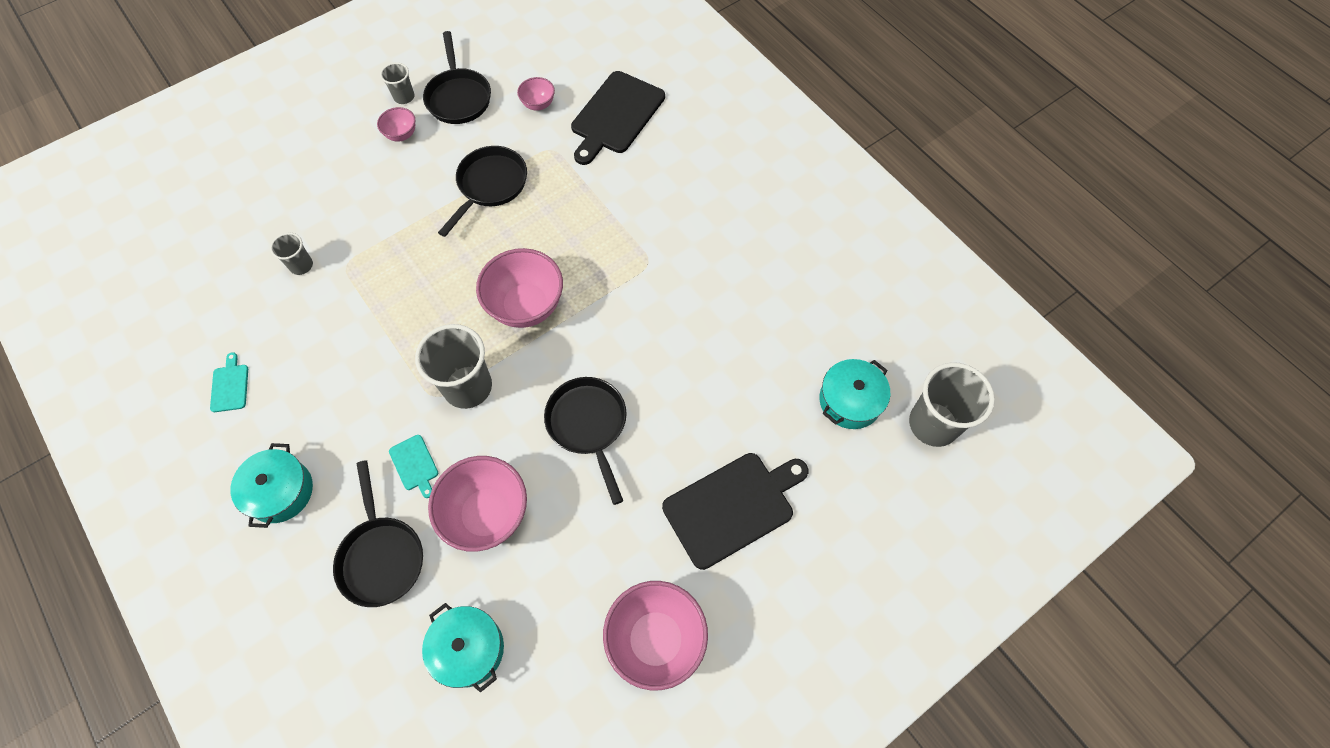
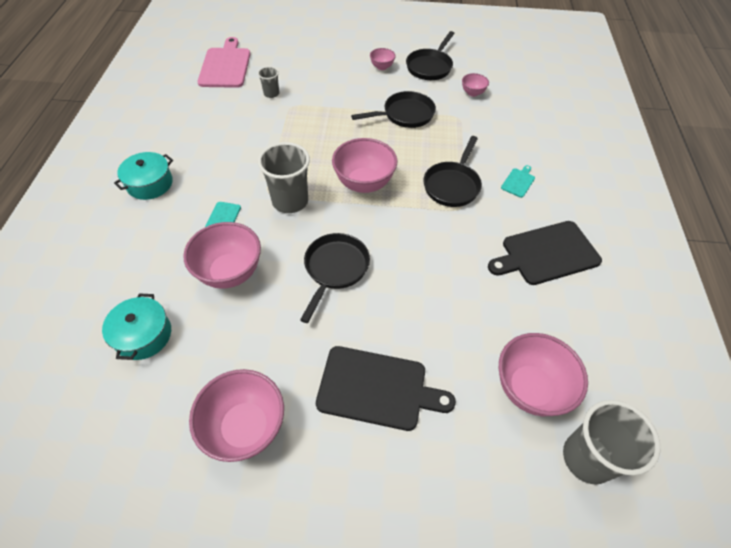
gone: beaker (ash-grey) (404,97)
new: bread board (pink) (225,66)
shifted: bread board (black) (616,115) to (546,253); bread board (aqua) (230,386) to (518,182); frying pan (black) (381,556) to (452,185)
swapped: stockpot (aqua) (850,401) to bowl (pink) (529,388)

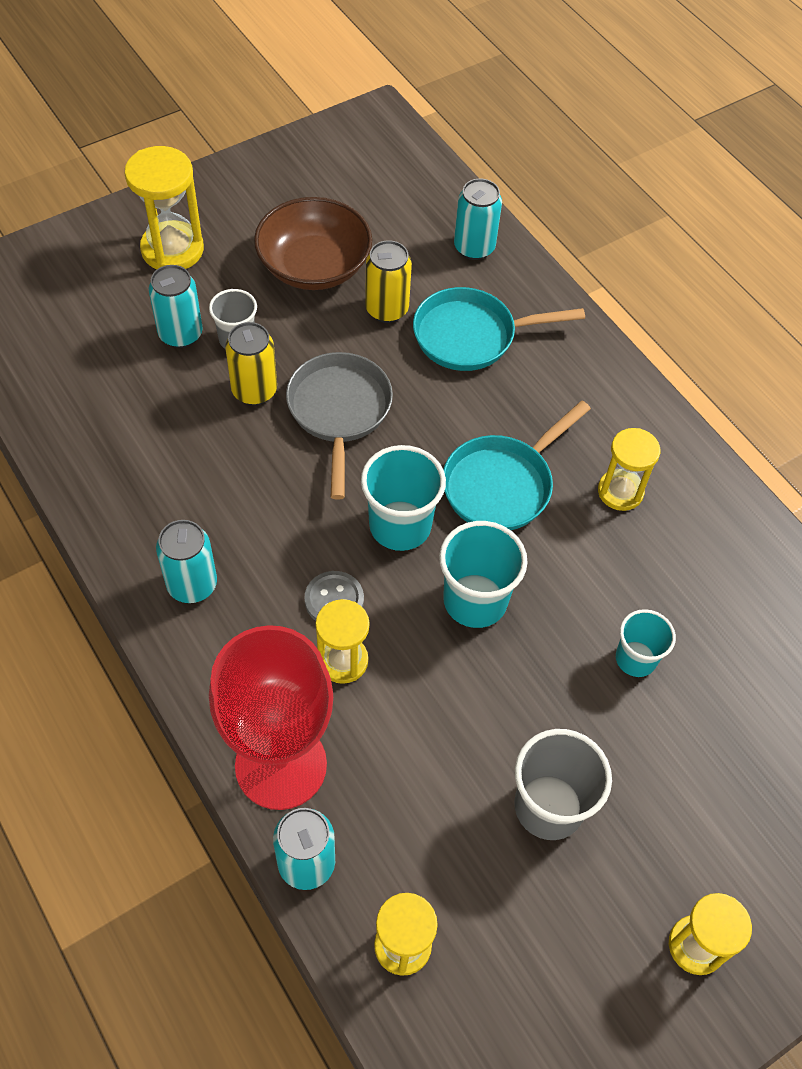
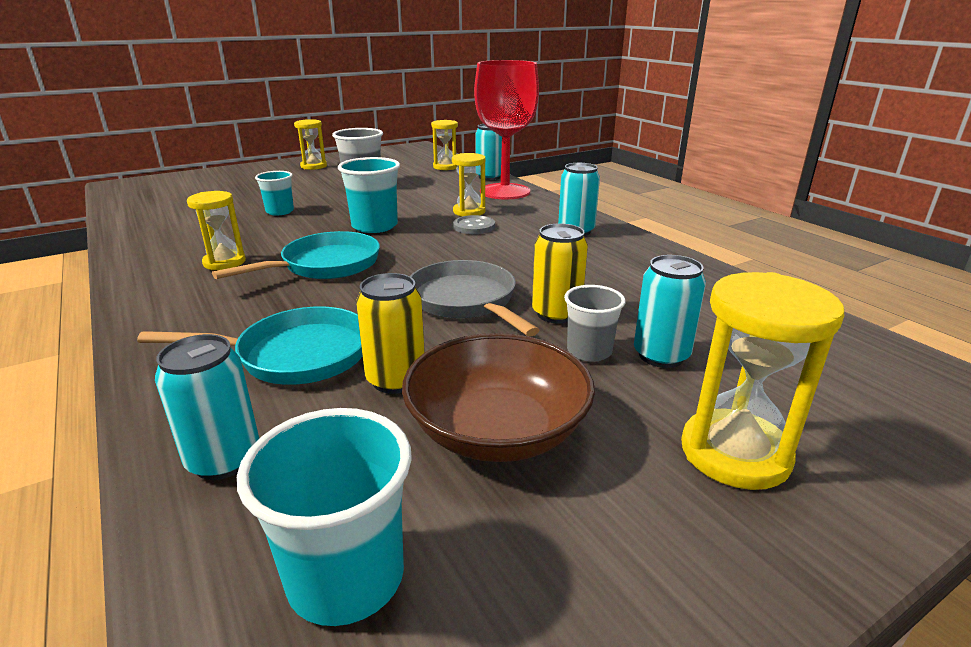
shifted: beaker (aqua) (400,526) to (346,577)
rotated: frying pan (ash-grey) (339,411) = (465,301) 150 degrees clockwise

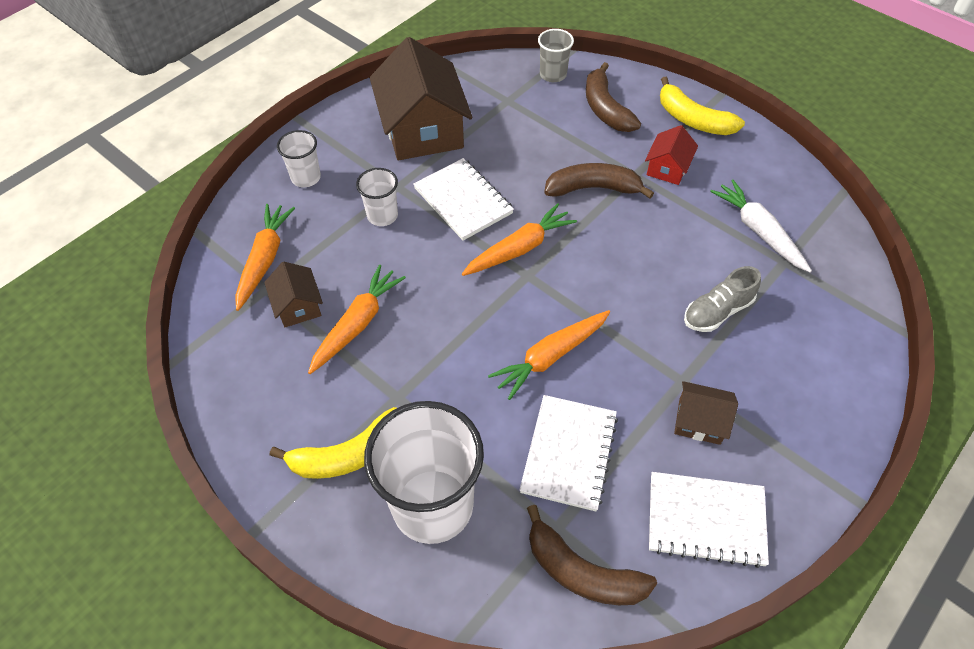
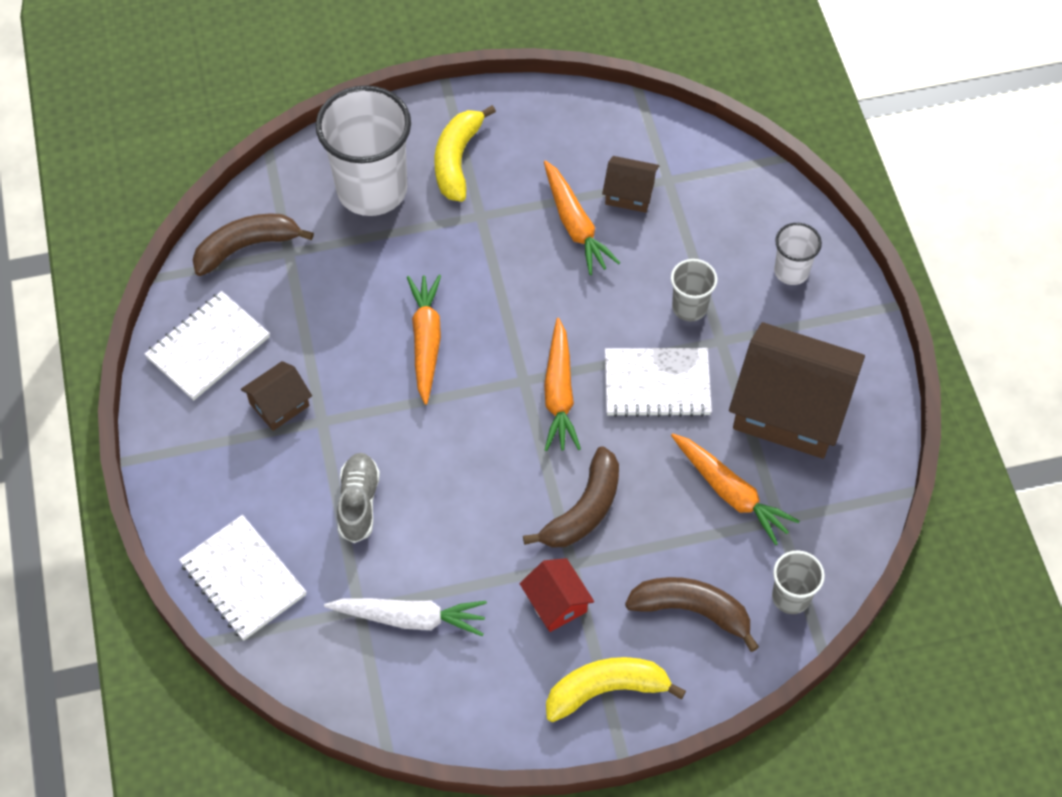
shifted: carrot (orange-coloured) (264,259) to (730,492); exercise book (snow-white) (569,453) to (243,579)
repainted: beaker (snow-white) (382,215) to beaker (ash-grey) (689,307)

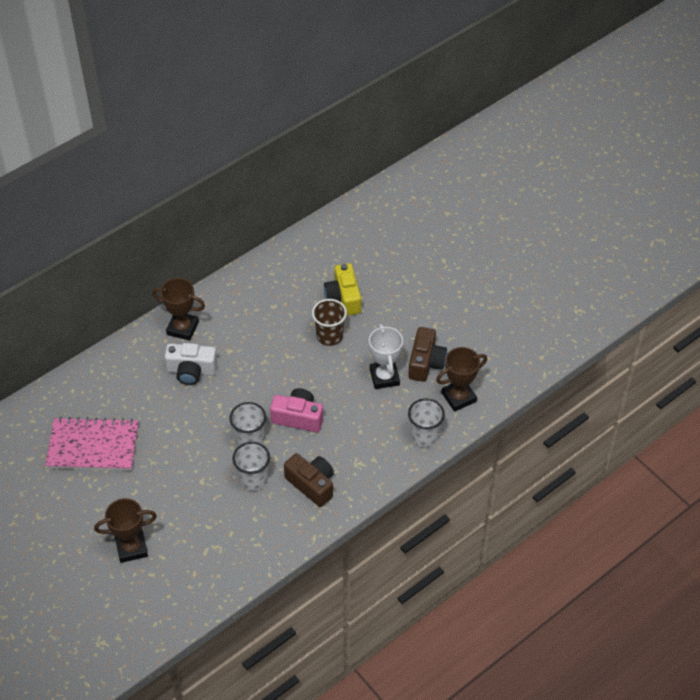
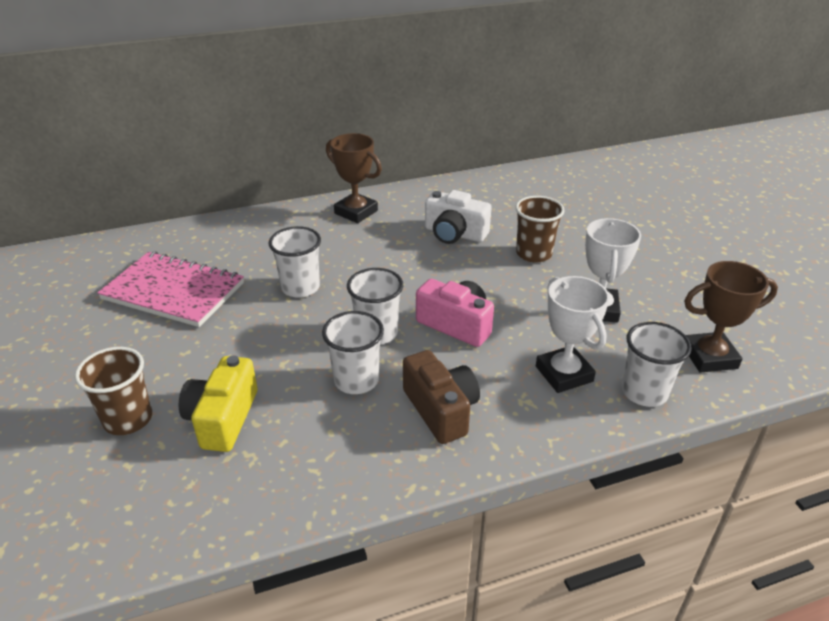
gone: camera (brown) (425,363)
new: beaker (snow-white) (300,287); trophy (snow-white) (564,374)
shifted: camera (yellow) (343,298) to (223,418); camera (snow-white) (191,371) to (454,234)
swapped: trophy (brown) (131,548) to beaker (brown) (128,419)

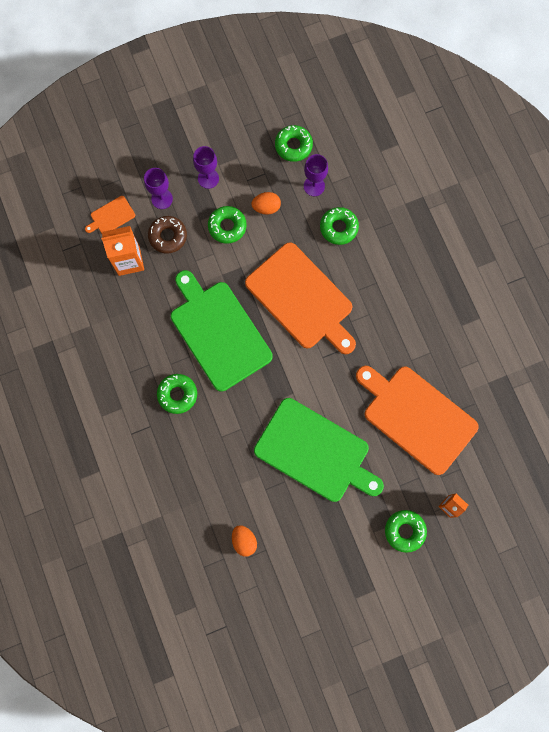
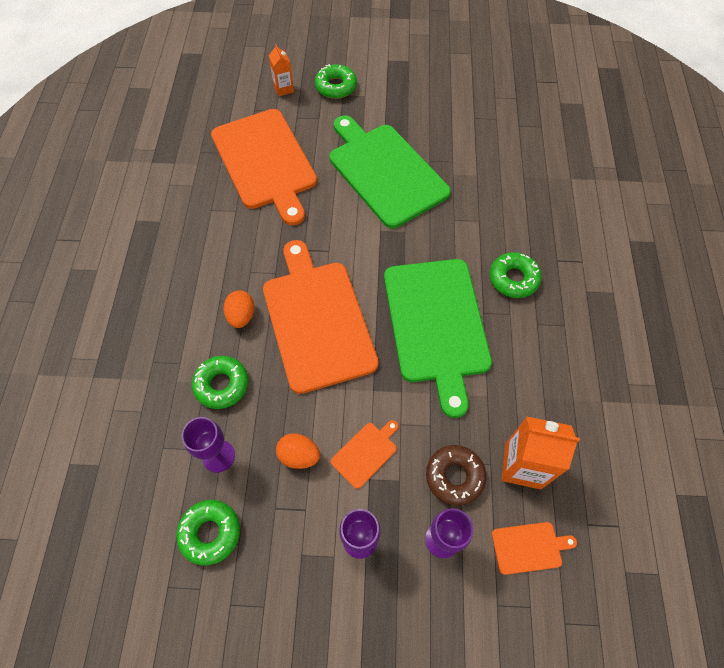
shifted: egg (orange-coloured) (244,540) to (241,316)
swapped: donut (emerald) (227,226) to bread board (orange-coloured) (365,453)

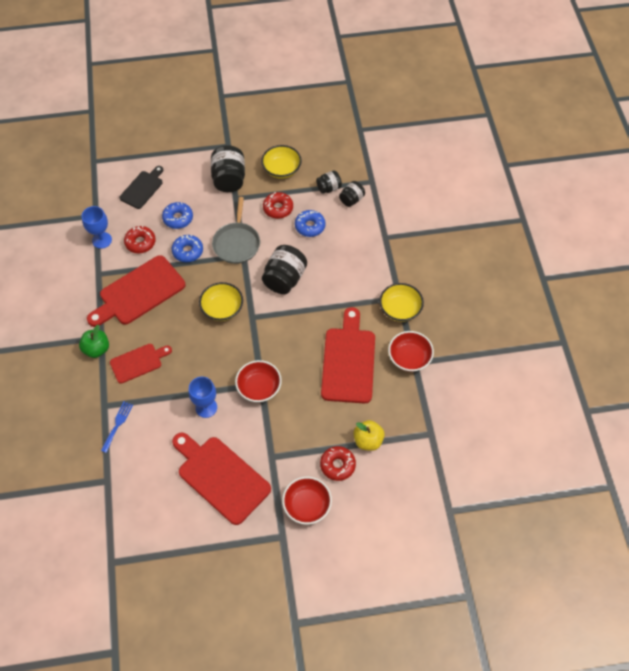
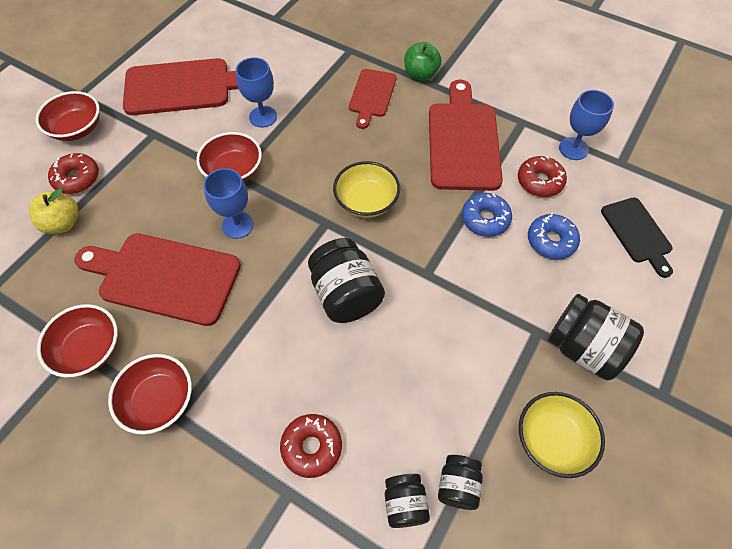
gone: frying pan (ash-grey) (237,243); donut (royal blue) (310,226); fork (royal blue) (117,424)
new: wine glass (royal blue) (237,225)
shifted: donut (crimson) (278,208) to (312,447)
repainted: bowl (yellow) (400,309) to bowl (crimson) (159,400)
rotated: bread board (crimson) (348,361) = (164,277) 150 degrees clockwise

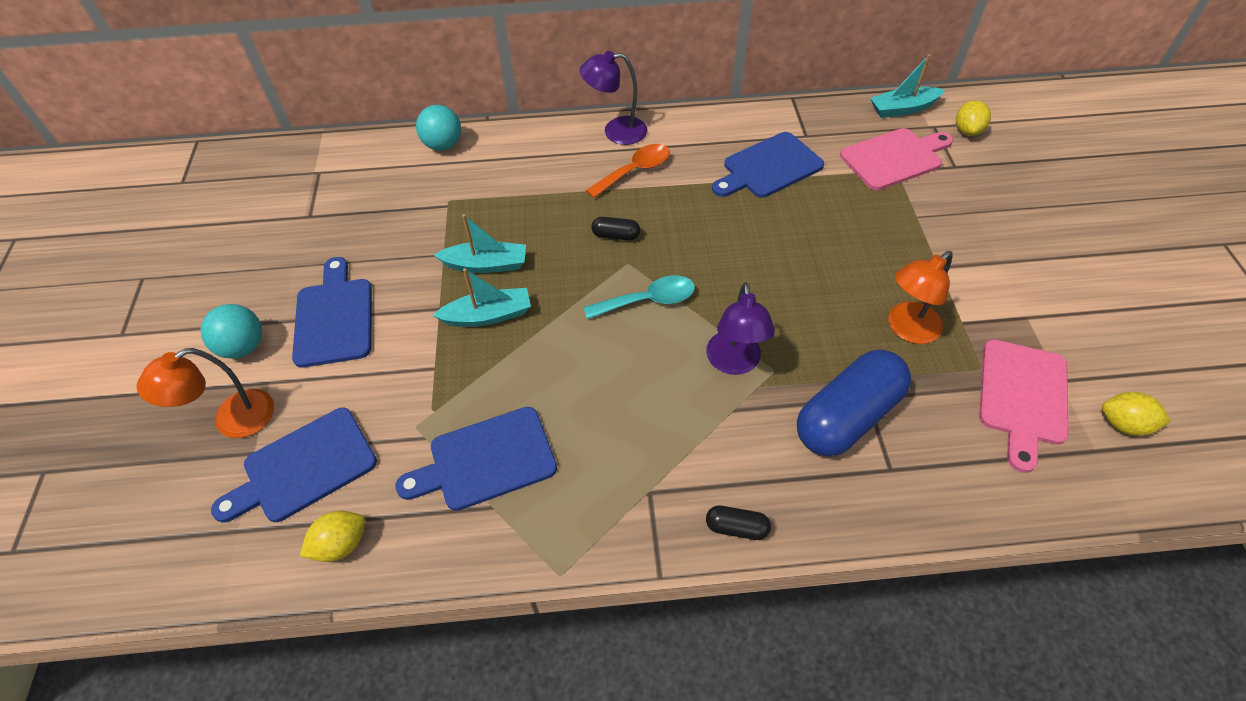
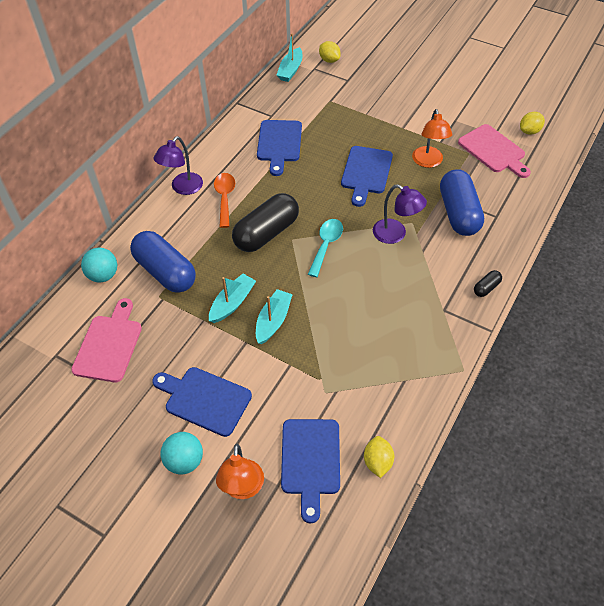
new: capsule (royal blue) (165,272)
shifted: bread board (pink) (894,158) to (109,345); bread board (royal blue) (486,460) to (366,172)
scaled: capsule (black) (616,235) = (266,233) x2.34

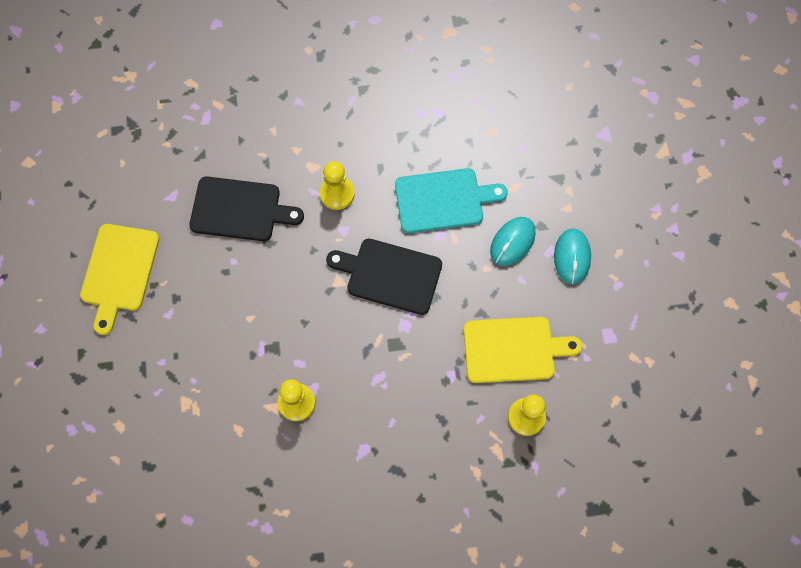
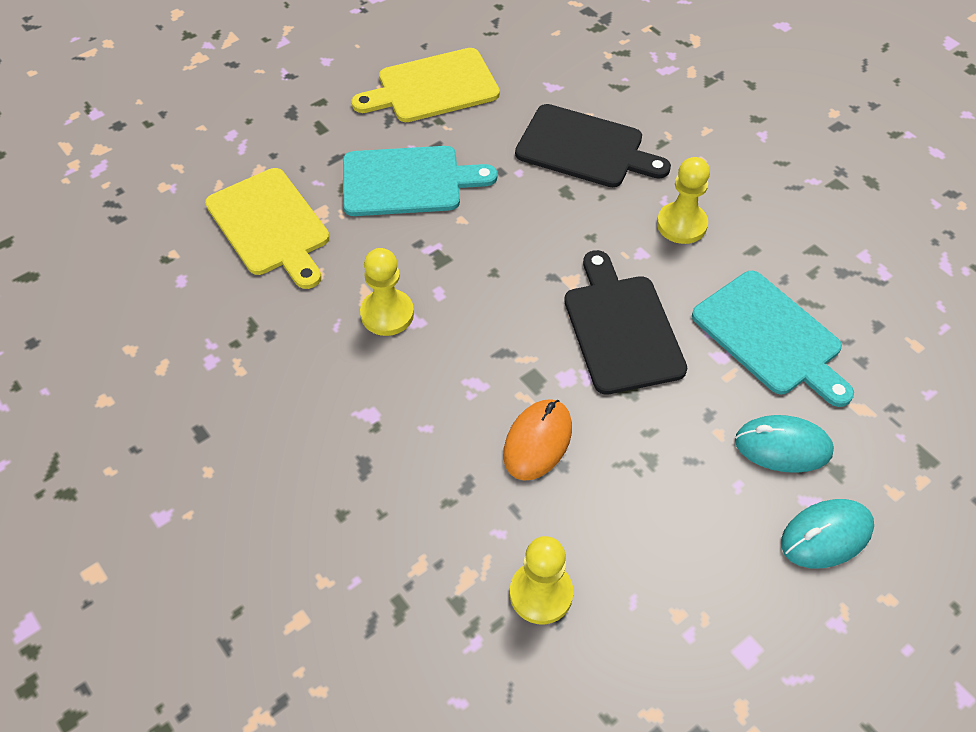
new: bread board (aqua) (407,181); computer mouse (orange-coloured) (537,441)
shifted: bread board (yellow) (513,349) to (270,225)
rotated: bread board (black) (240,209) = (585,148) 45 degrees counterclockwise

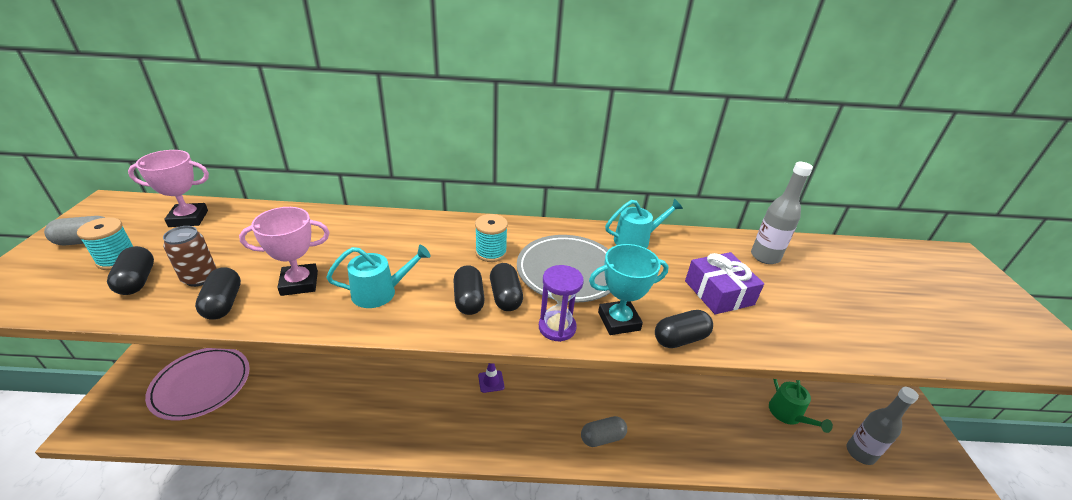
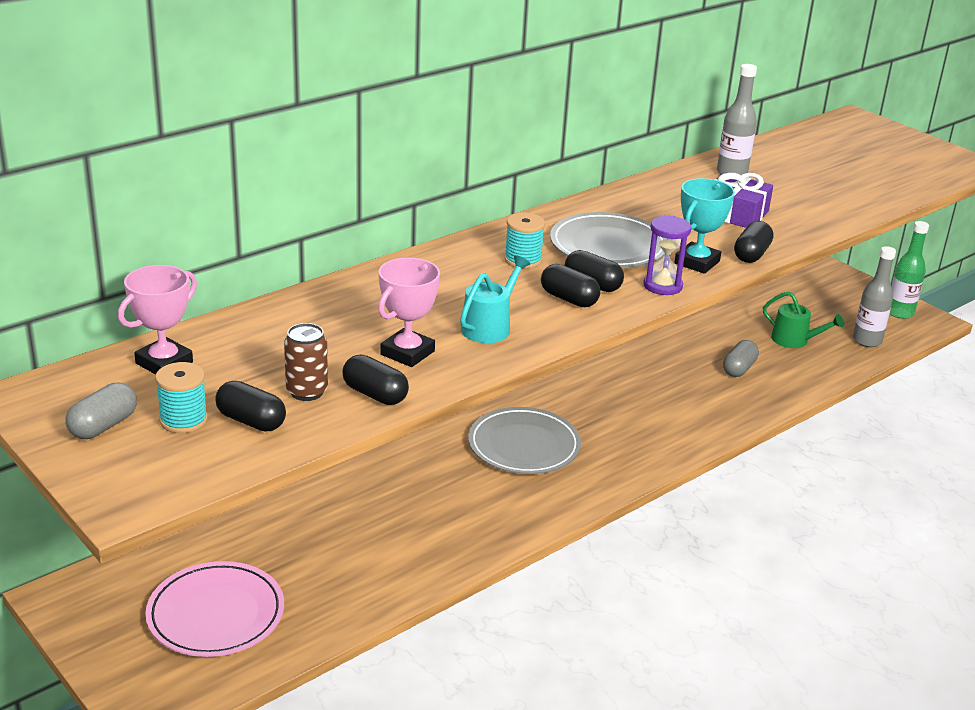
gone: sprinkling can (aqua) (636,240)
new: drink bottle (emerald) (900,313)
shifted: capsule (ash-grey) (602,438) to (739,369)
swapped: safety cone (violet) (491,381) to flat dish (ash-grey) (524,446)

